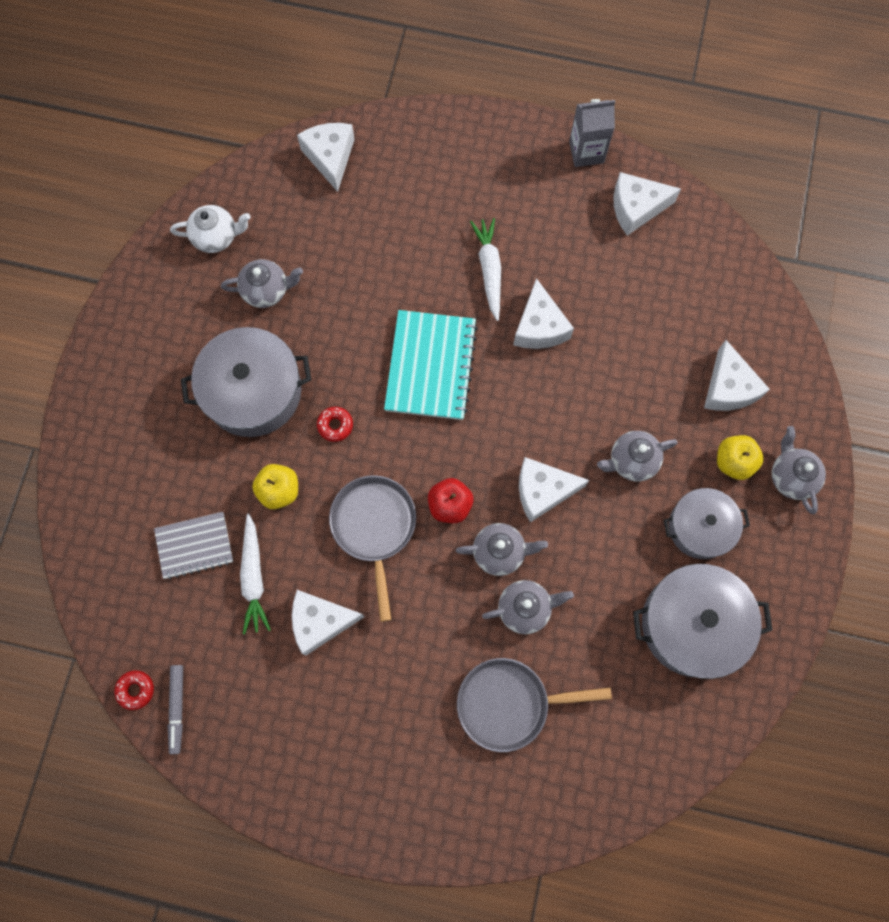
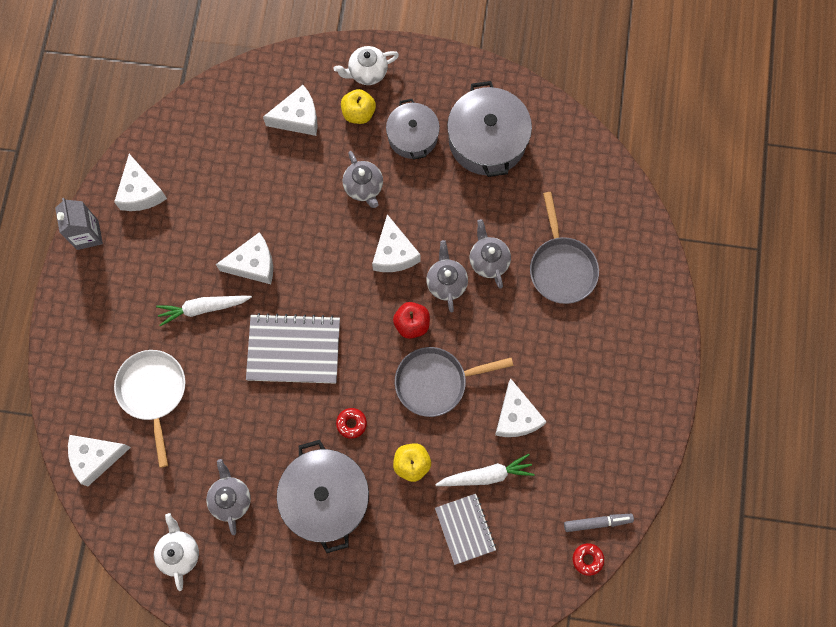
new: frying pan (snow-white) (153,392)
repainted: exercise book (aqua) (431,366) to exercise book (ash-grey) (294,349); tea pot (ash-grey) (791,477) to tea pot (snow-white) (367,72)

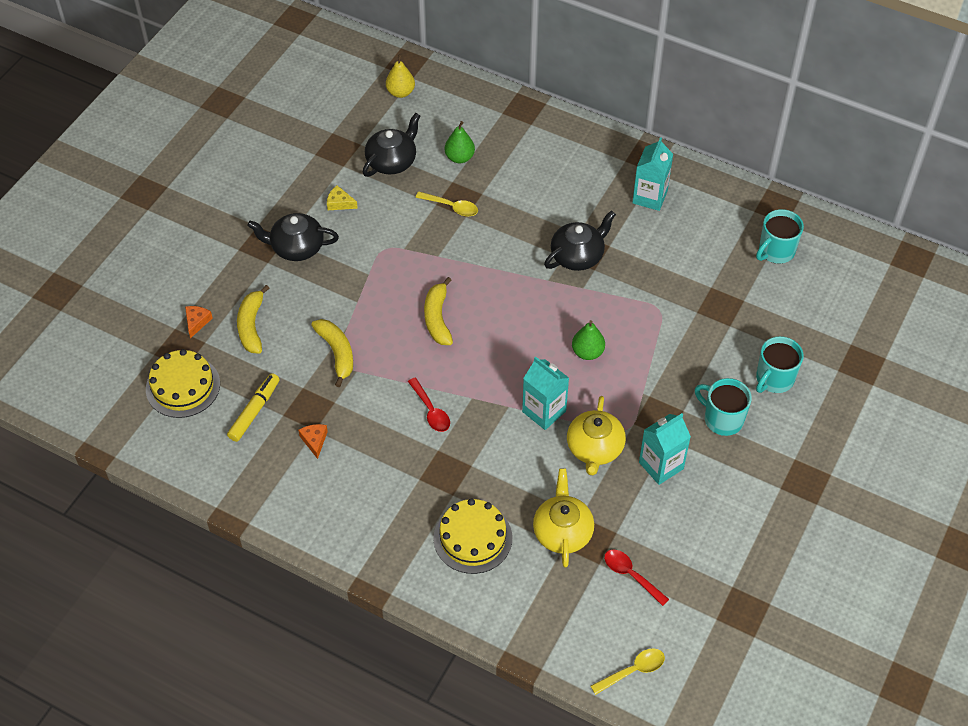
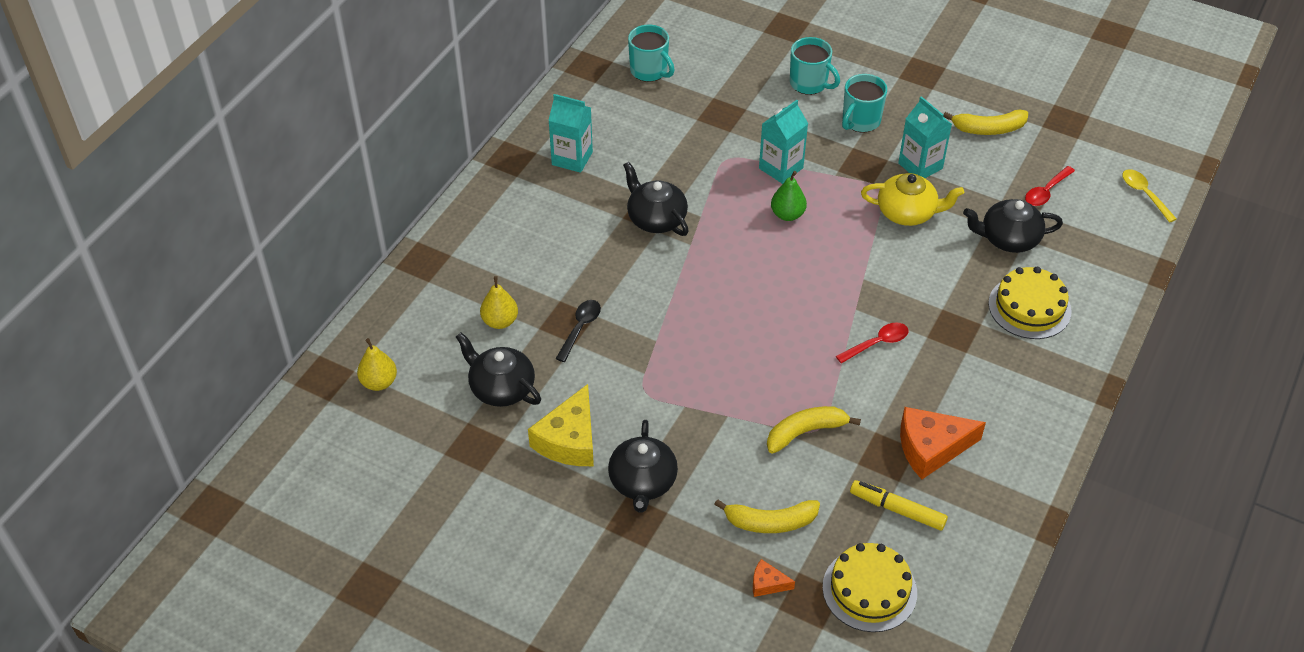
shifted: banana fruit (yellow) (437,318) to (988,129); juice carton (aqua) (544,411) to (781,168)
repainted: pear (emerald) (459,157) to pear (yellow) (500,321); teaspoon (yellow) (451,207) to teaspoon (black) (580,328); tea pot (yellow) (562,531) to tea pot (black) (1008,239)
scaled: piece of cheese (yellow) (339,203) = (569,440) x2.08; piece of cheese (orange-coloured) (314,441) = (931,448) x2.08

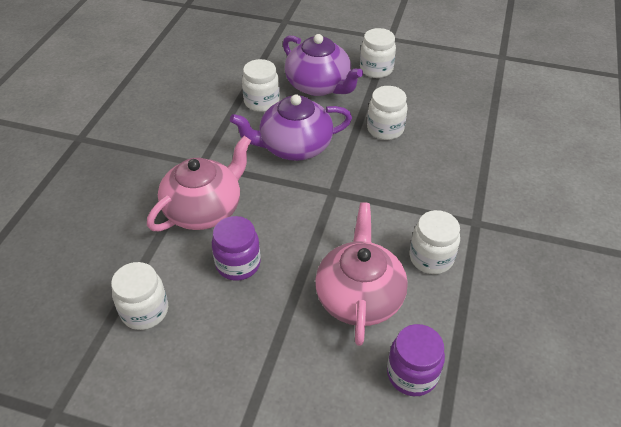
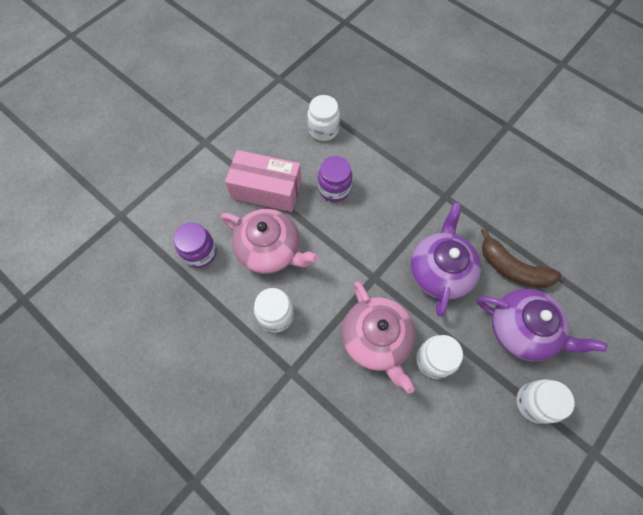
new: parcel (pink) (266,189)
shifted: tea pot (pink) (204,209) to (376,340)
swapped: jam jar (snow-white) (261,102) to banana fruit (brown) (512,268)
rotated: tea pot (violet) (319,85) = (522,330) 135 degrees counterclockwise

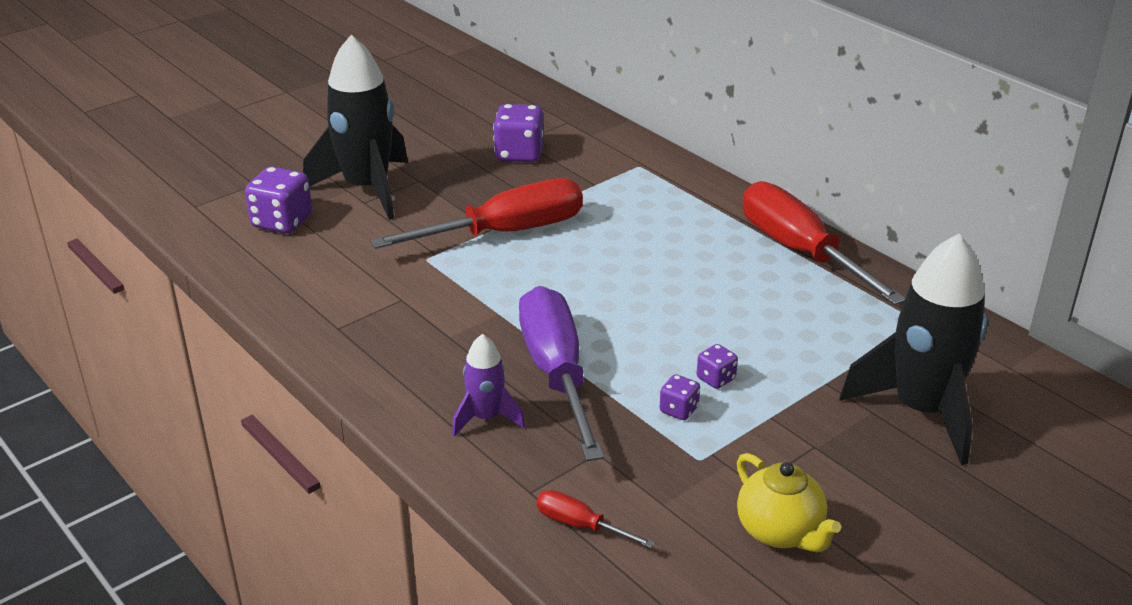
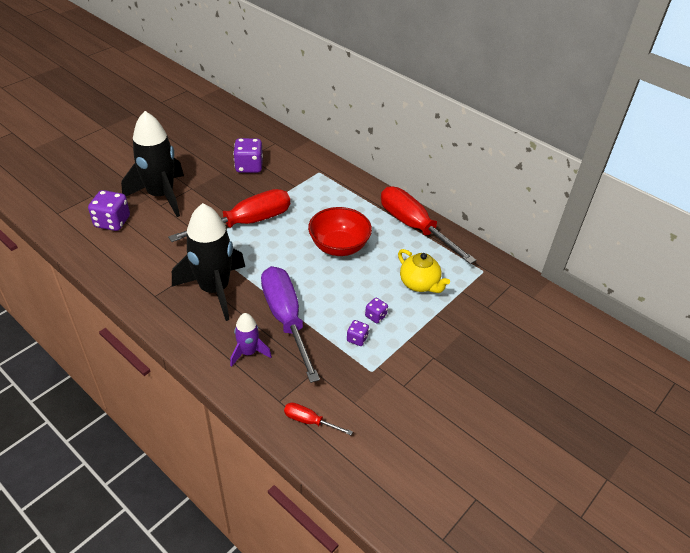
new: bowl (crimson) (339,246)
shifted: toy rocket (black) (921,411) to (214,289); tea pot (yellow) (780,532) to (419,284)

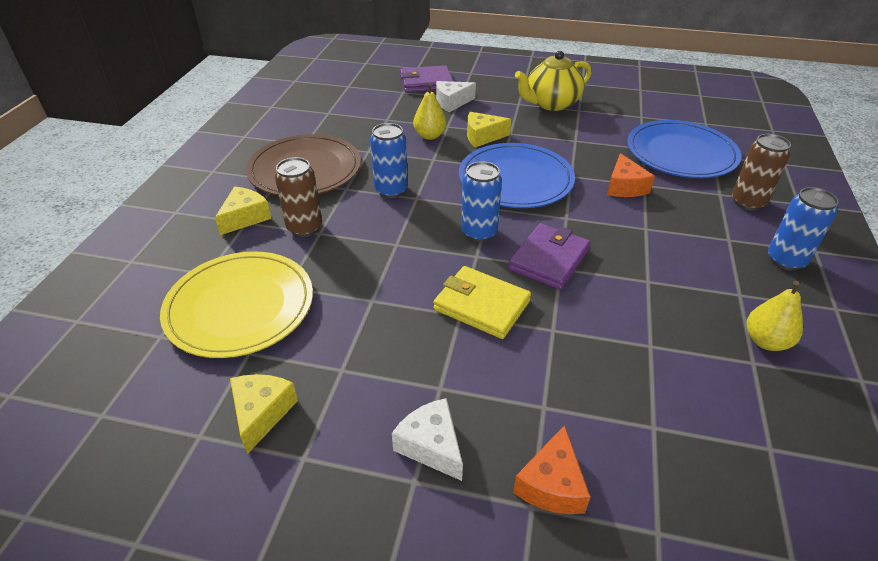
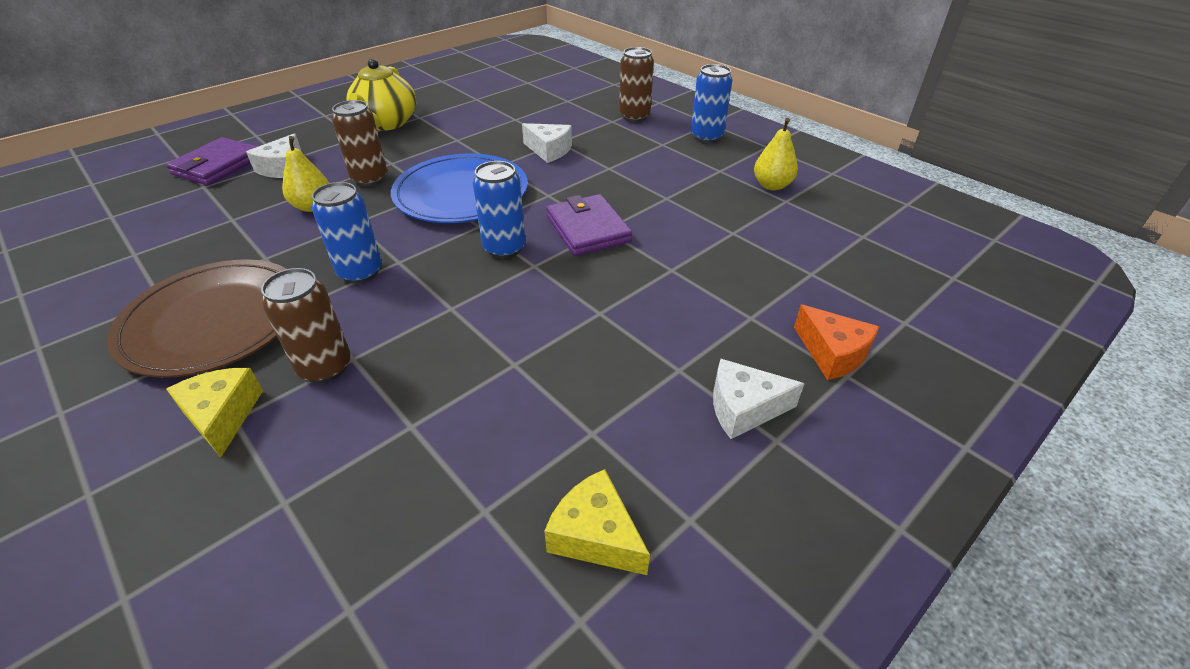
gone: flat dish (royal blue) (681,153); flat dish (yellow) (240,306); wallet (yellow) (481,305)
swapped: piece of cheese (yellow) (482,136) to soda can (brown) (370,179)
repainted: piece of cheese (orange-coloured) (624,187) to piece of cheese (snow-white) (549,150)

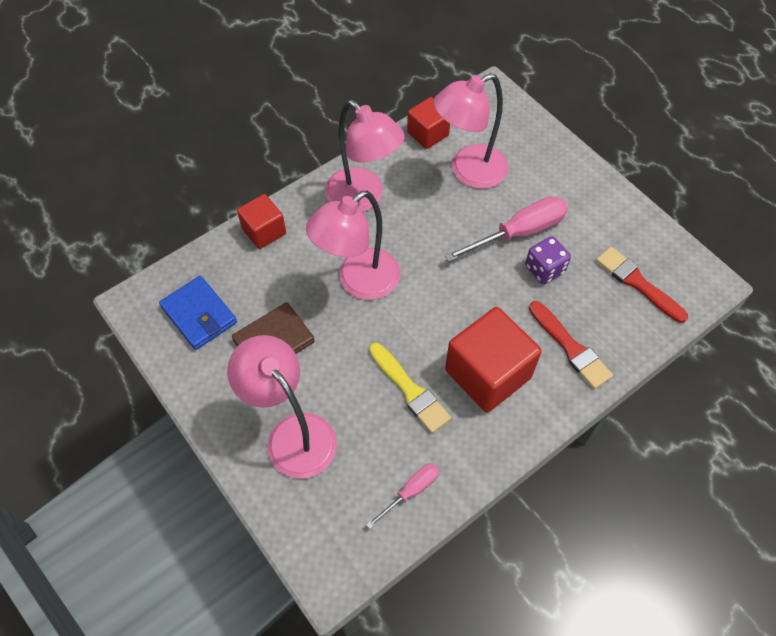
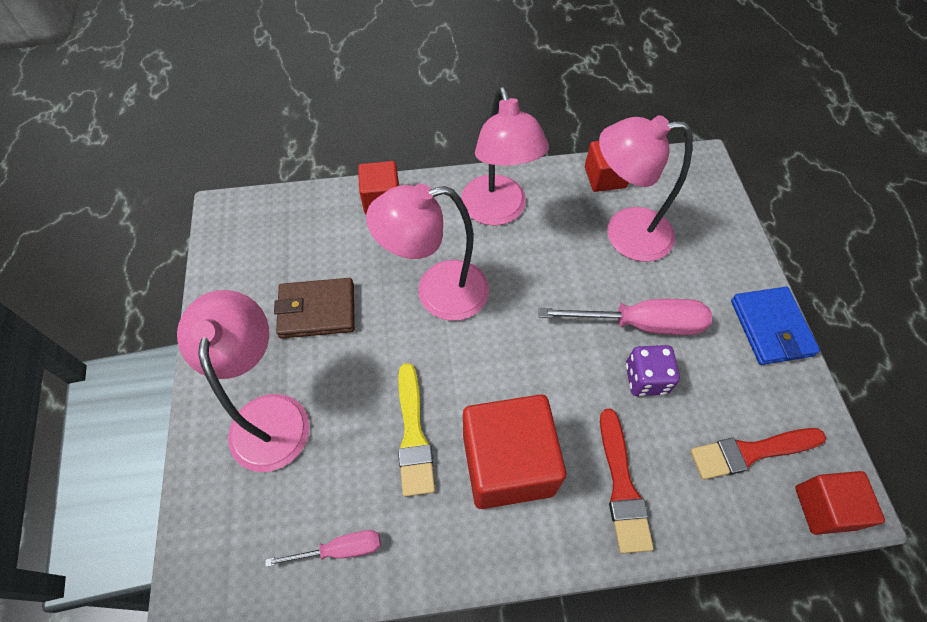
new: block (crimson) (824,508)
shifted: wallet (royal blue) (199,315) to (771,328)
rotated: paintbrush (crimson) (637,283) = (751,452) 90 degrees counterclockwise

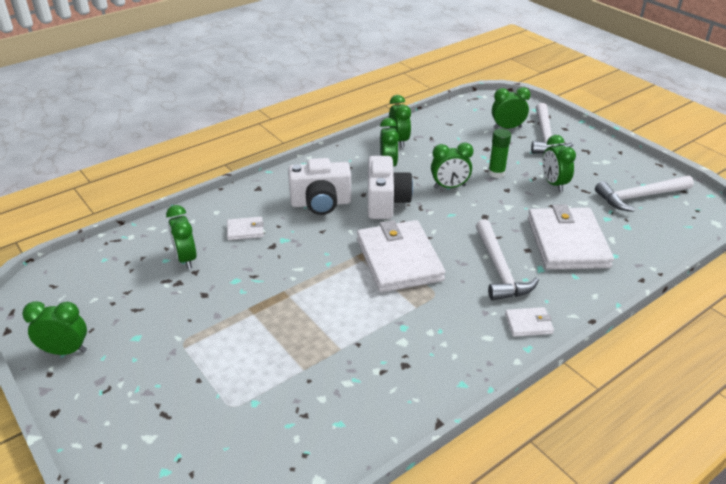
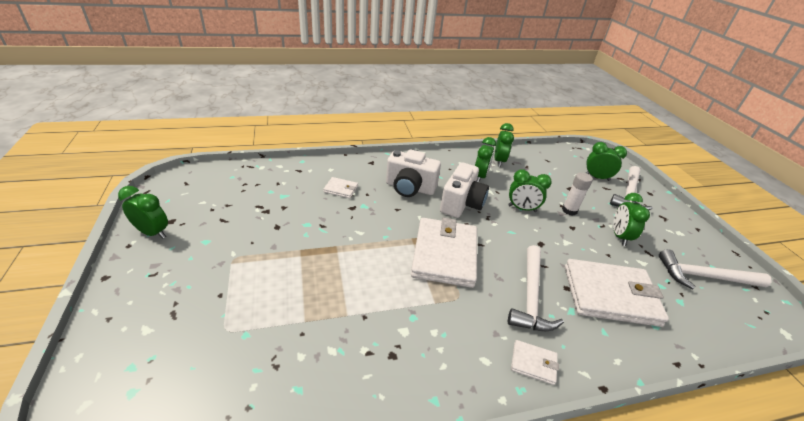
gone: clock (emerald) (186,259)
repainted: glue stick (emerald) (496,173) to glue stick (snow-white) (569,210)
rotated: wallet (snow-white) (567,242) = (610,295) 75 degrees clockwise

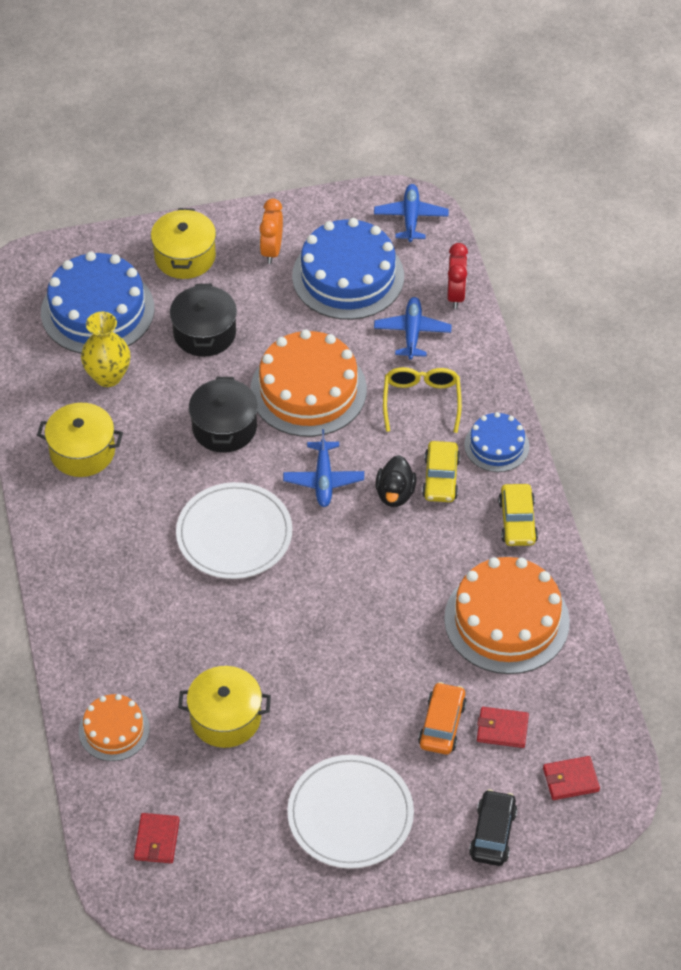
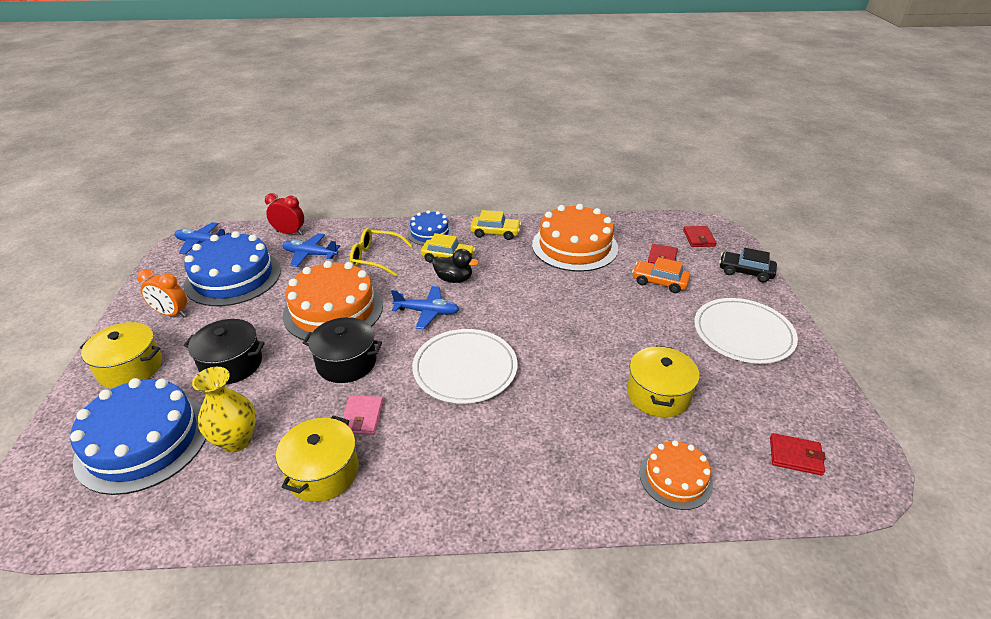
new: wallet (pink) (362,417)

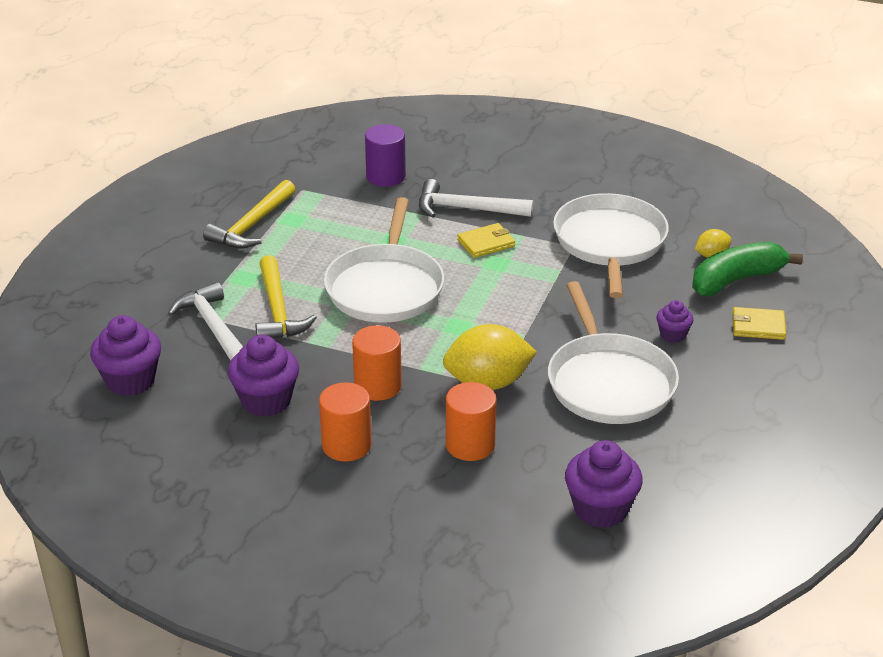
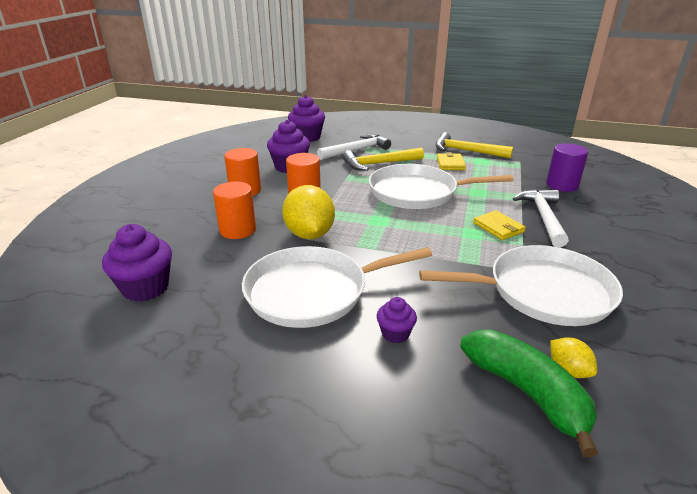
shifted: wallet (yellow) (758,326) to (450,164)

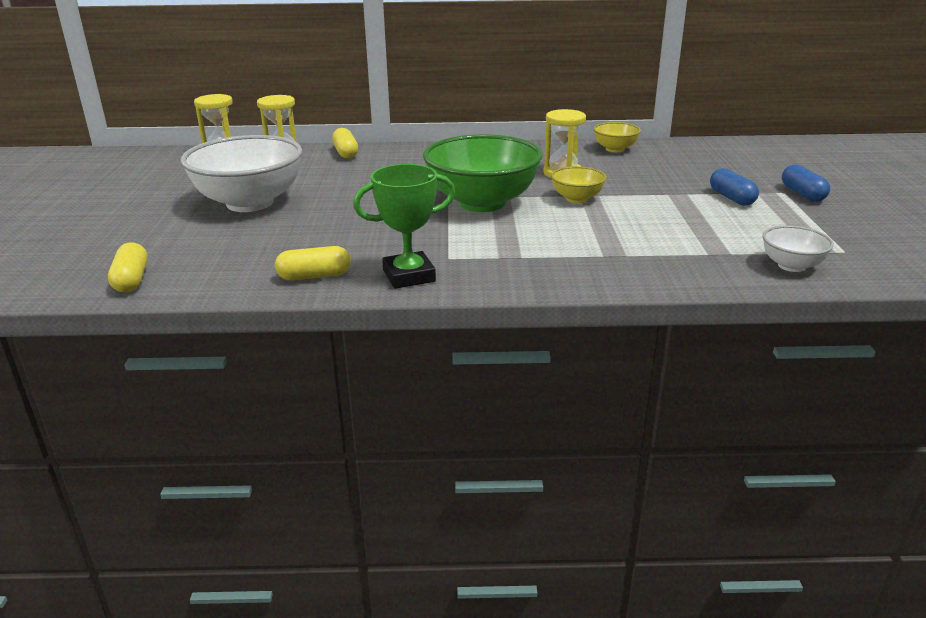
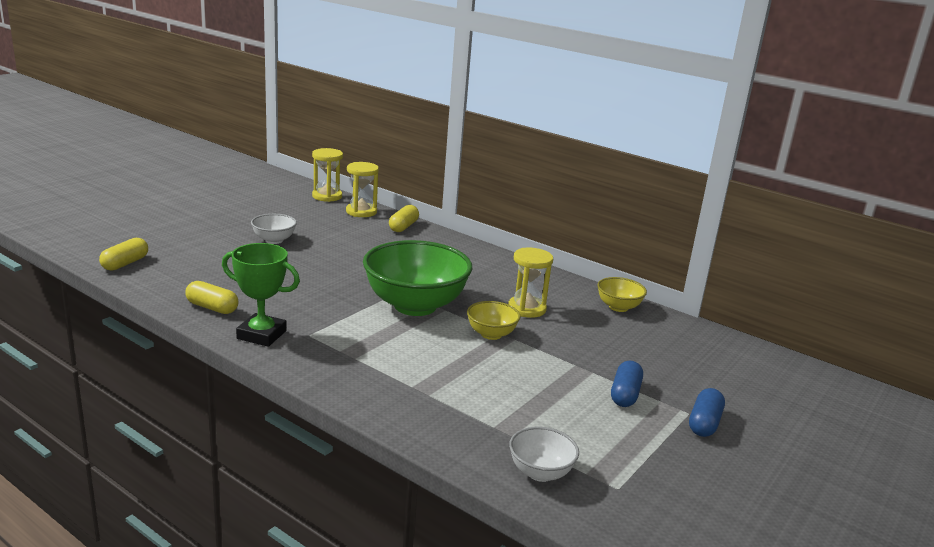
scaled: bowl (snow-white) (250,203) = (274,240) x0.47

